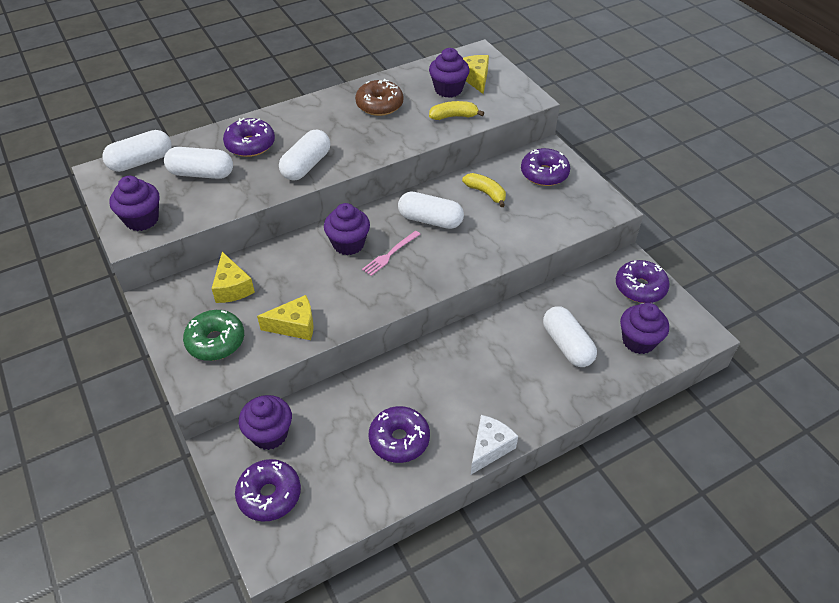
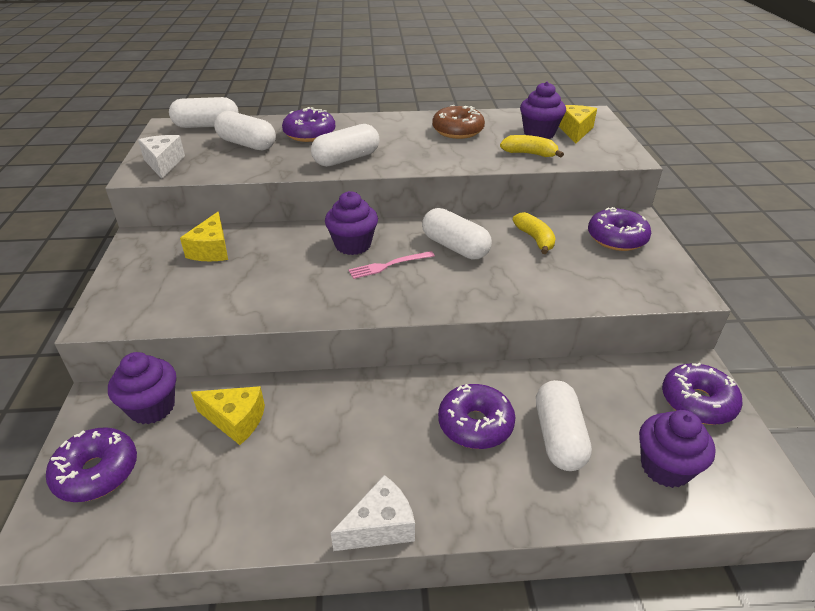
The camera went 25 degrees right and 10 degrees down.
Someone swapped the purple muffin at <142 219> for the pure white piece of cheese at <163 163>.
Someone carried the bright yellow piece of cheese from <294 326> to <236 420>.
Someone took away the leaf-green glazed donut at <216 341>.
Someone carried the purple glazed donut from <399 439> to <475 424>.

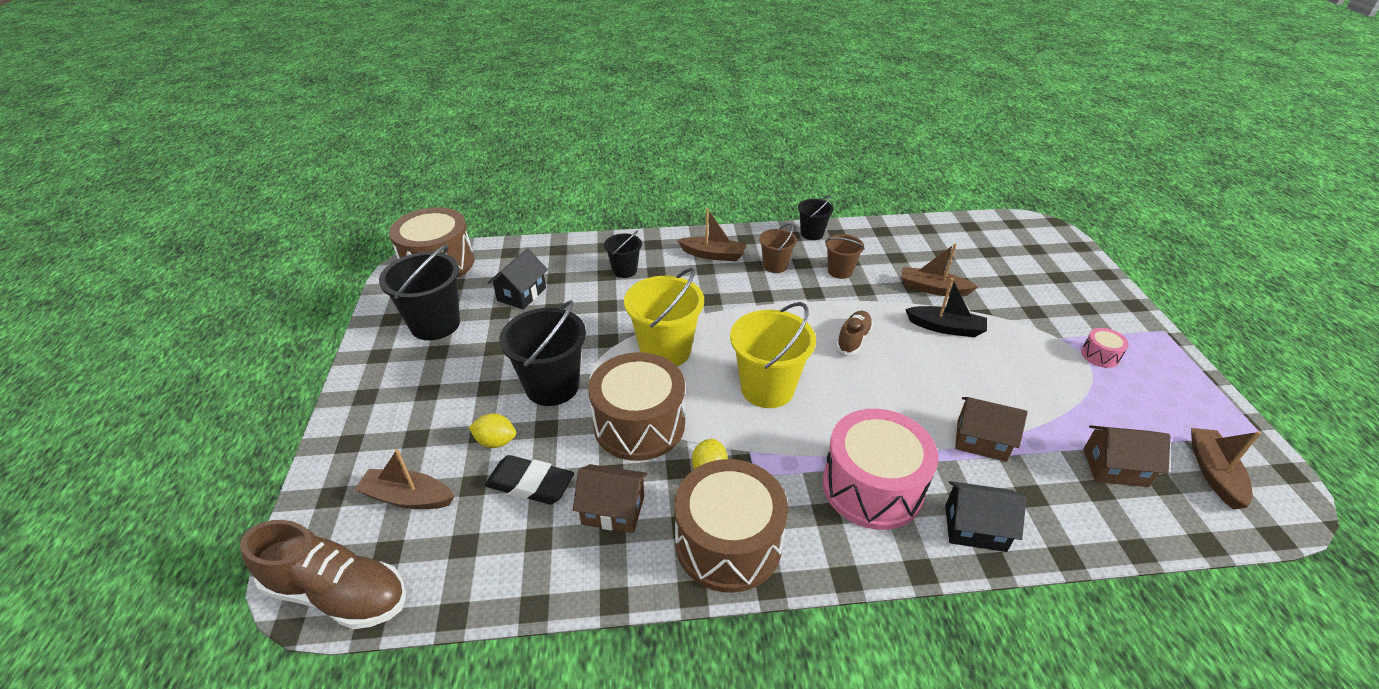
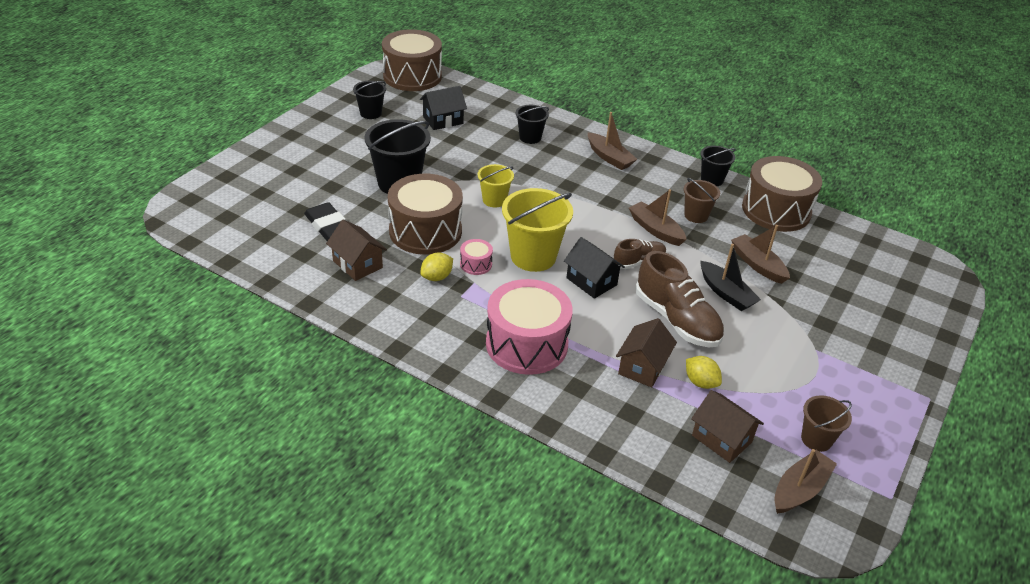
The camera went 35 degrees right and 0 degrees up.
Someone carried the brown sand bucket from <775 266> to <816 439>.
Someone scaled the ebony sand bucket at <435 324> by 0.56.
Someone scaled the bright yellow sand bucket at <665 351> by 0.56.
Someone carried the rose-pink drum from <1100 355> to <476 264>.
Someone rotated the brown cottage at <981 440> by 60 degrees clockwise.
Someone carried the bright yellow citrus fruit from <496 441> to <700 382>.
Someone carried the brown boat from <408 497> to <655 230>.
Someone carried the brown drum from <728 543> to <776 210>.
Someone carried the ebony cottage from <975 528> to <591 281>.
Someone carried the brown lace-up shoe from <338 593> to <677 320>.

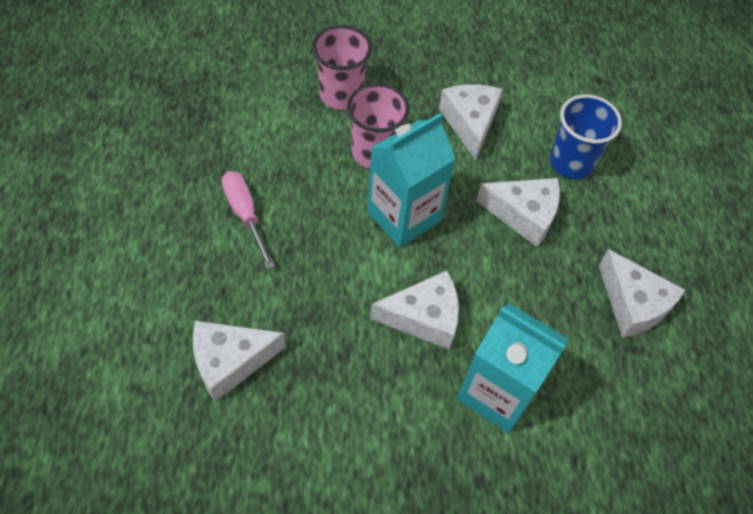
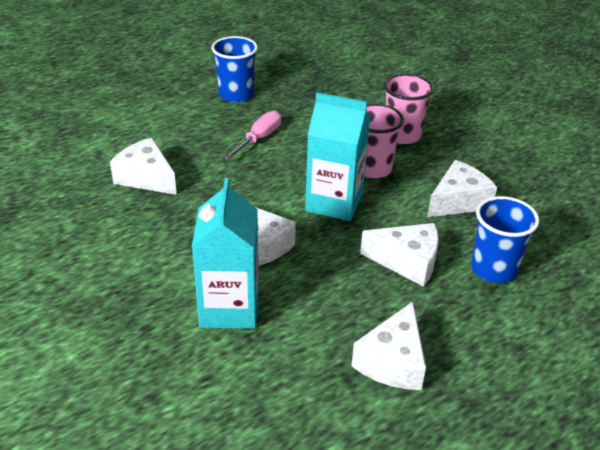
The camera went 60 degrees right and 20 degrees down.
Someone rotated the pure white piece of cheese at <523 215> by 60 degrees counterclockwise.
Someone put down the cobalt cup at <236 95>.

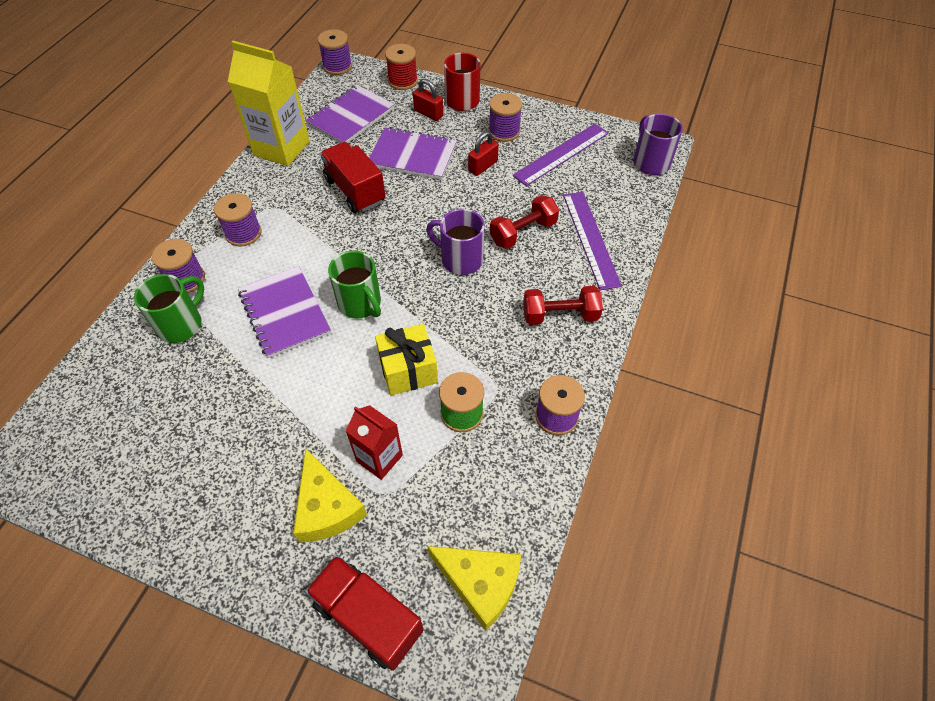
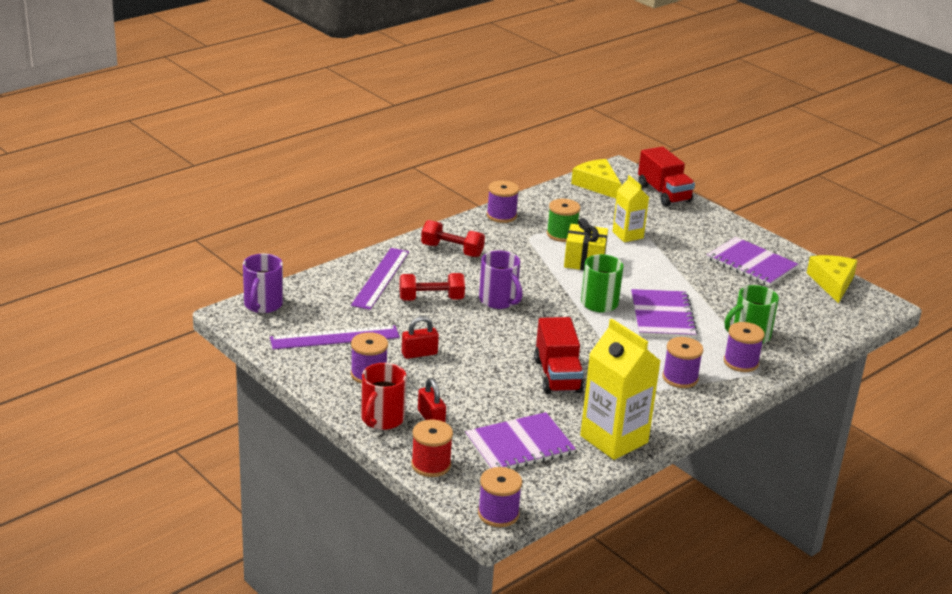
The camera went 155 degrees left and 25 degrees down.
Someone carried the purple exercise book from <413 155> to <751 264>.
Someone repainted the red milk carton at <379 458>, which became the bright yellow milk carton at <627 235>.
Someone carried the bright yellow piece of cheese from <326 507> to <832 283>.

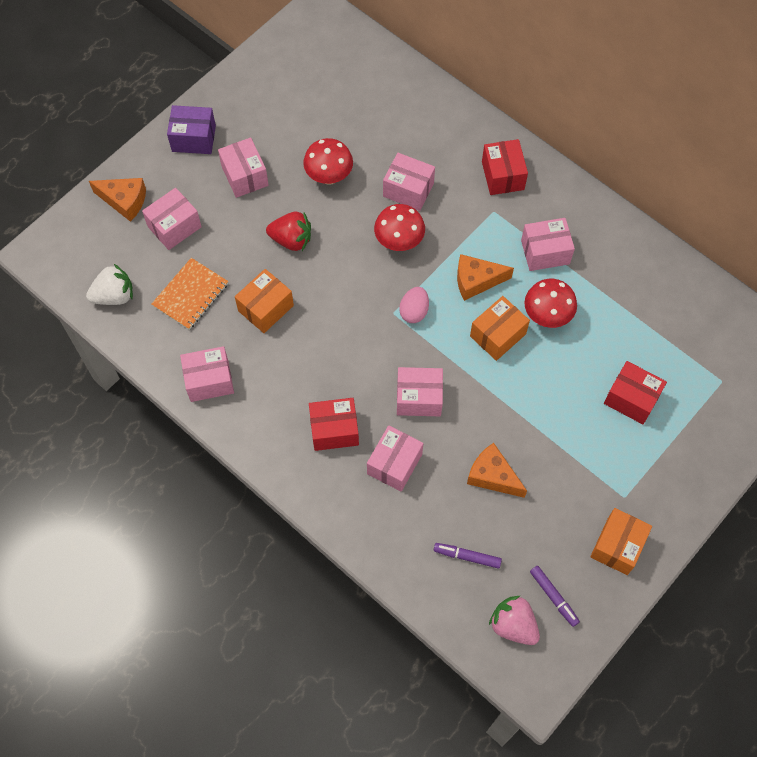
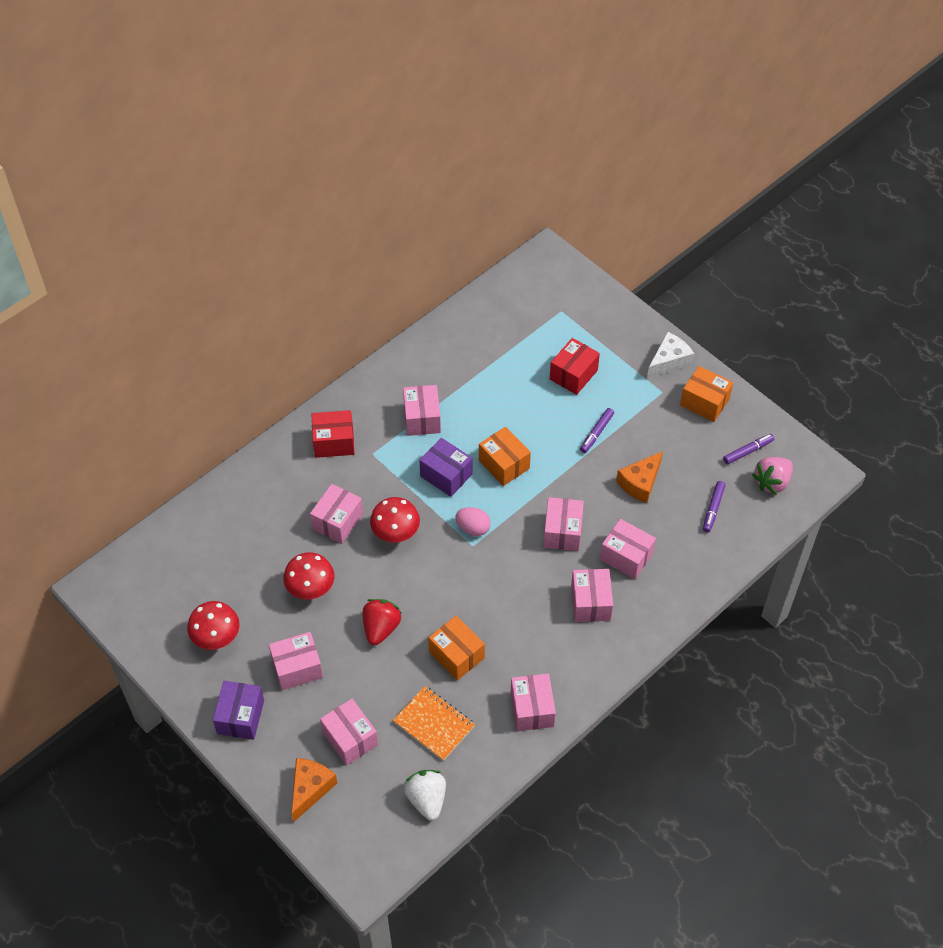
The camera went 85 degrees left and 10 degrees down.
Someone swapped the bright orange piece of cheese at <476 281> for the purple box at <446 475>.
Someone carried the red fungus from <547 316> to <217 638>.
Someone repainted the red box at <334 430>, which became the rose-pink box at <590 603>.
Someone put down the pure white piece of cheese at <669 361>.
Someone put down the purple marker at <596 433>.

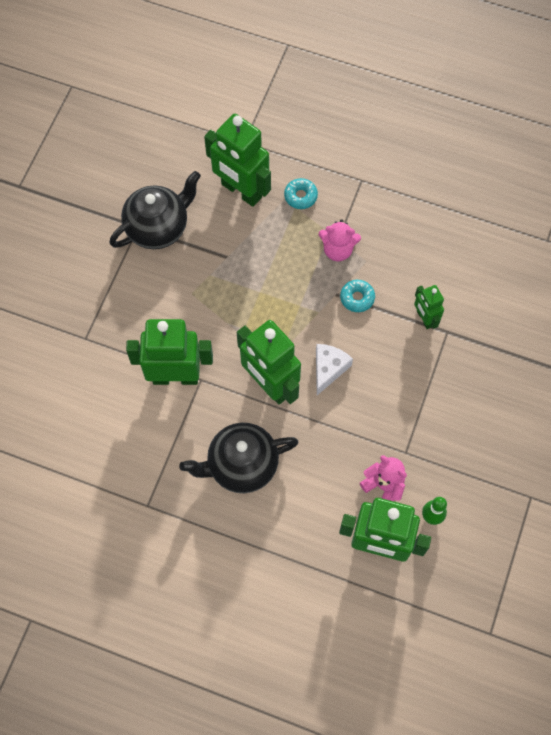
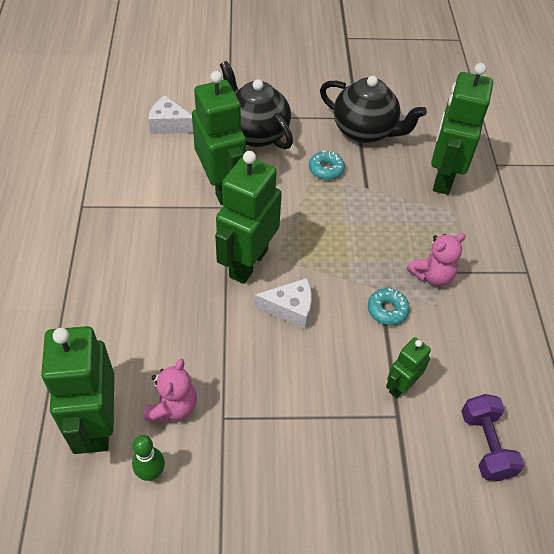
The camera went 65 degrees right and 15 degrees down.
Someone carried the aqua glazed donut from <300 196> to <326 169>.
Someone rotated the rose-pink stuffed bear at <338 250> by 105 degrees counterclockwise.
Someone carried the ebony tea pot from <241 465> to <255 133>.
Someone put down the pure white piece of cheese at <169 125>.
Someone put down the purple dumbbell at <485 445>.

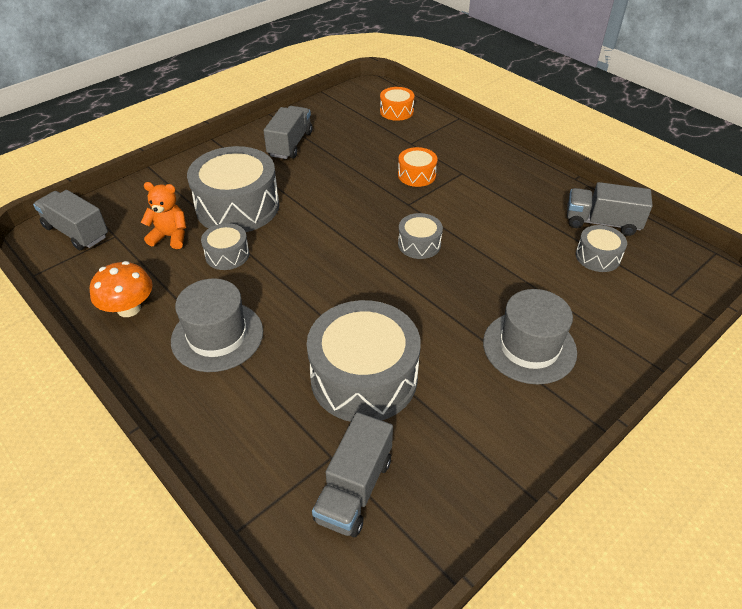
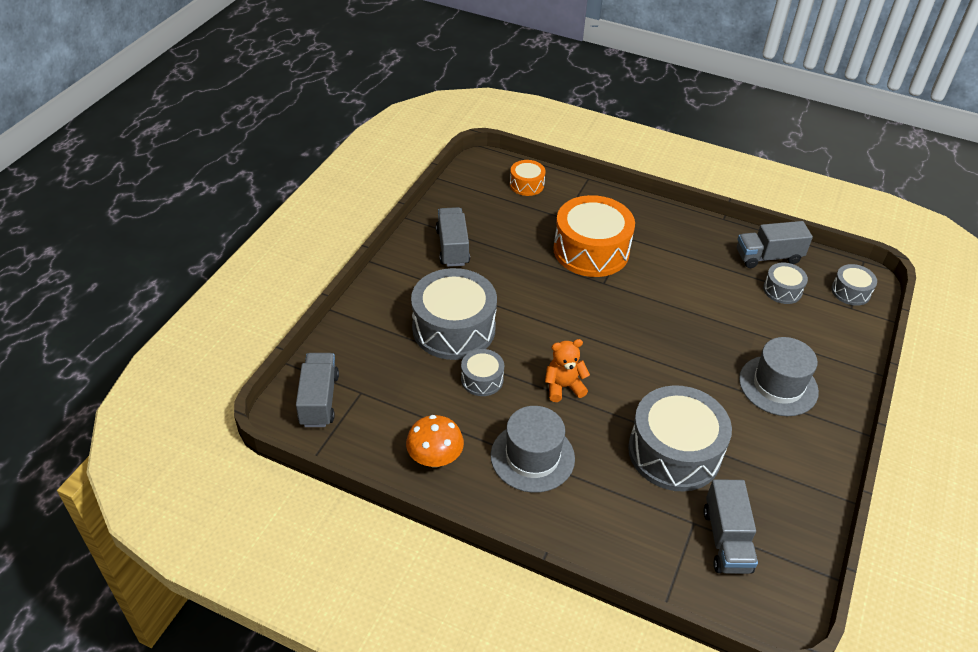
The camera went 25 degrees left and 0 degrees up.
Someone scaled the bright orange drum at <416 175> by 2.05.
Someone carried the bright orange stuffed bear from <170 237> to <563 387>.
Someone rotated the gray truck at <76 232> by 75 degrees clockwise.
Someone carried the gray drum from <419 244> to <850 292>.

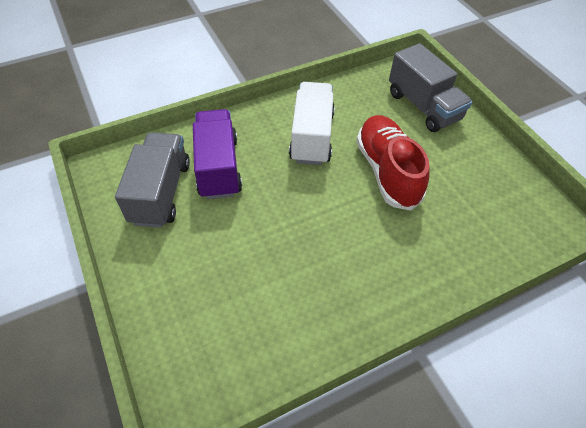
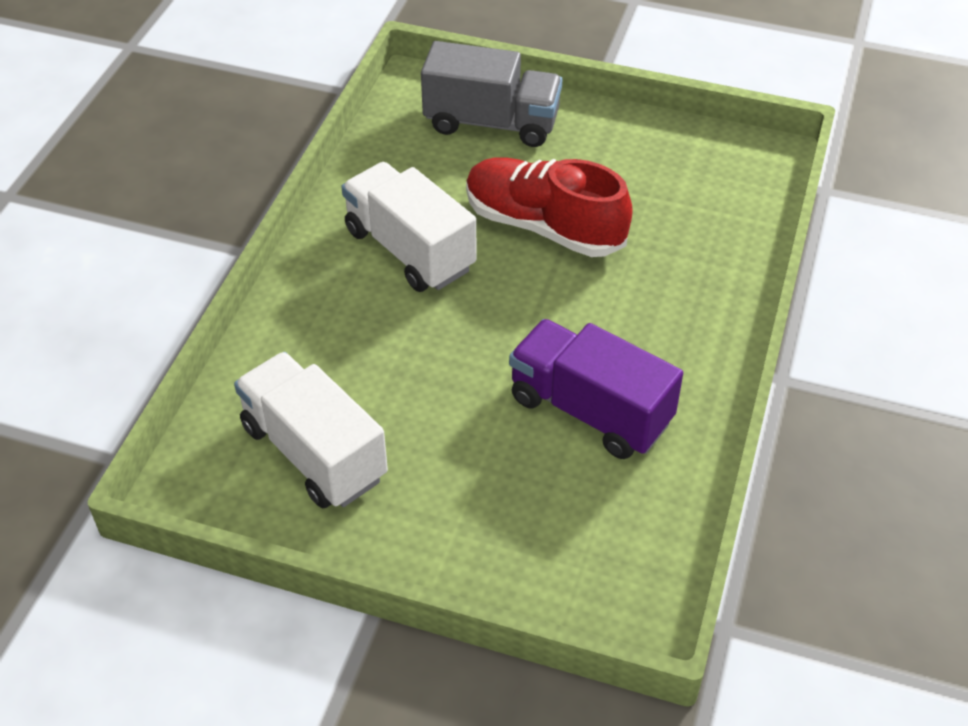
The camera went 45 degrees left and 5 degrees down.
Someone carried the purple truck from <218 167> to <590 410>.
Someone repainted the gray truck at <161 192>, which became the pure white truck at <314 452>.

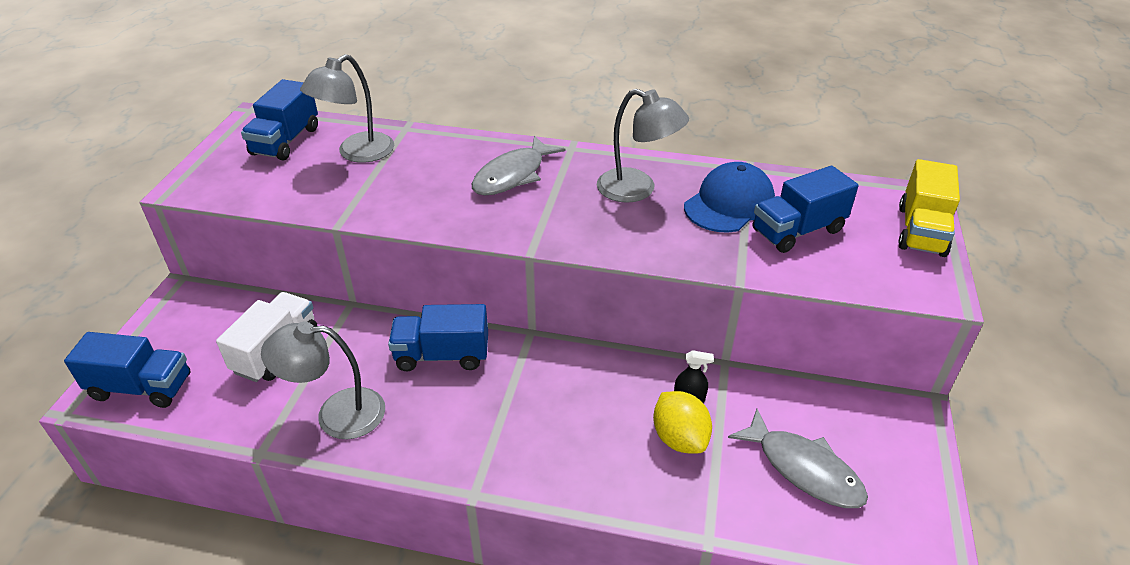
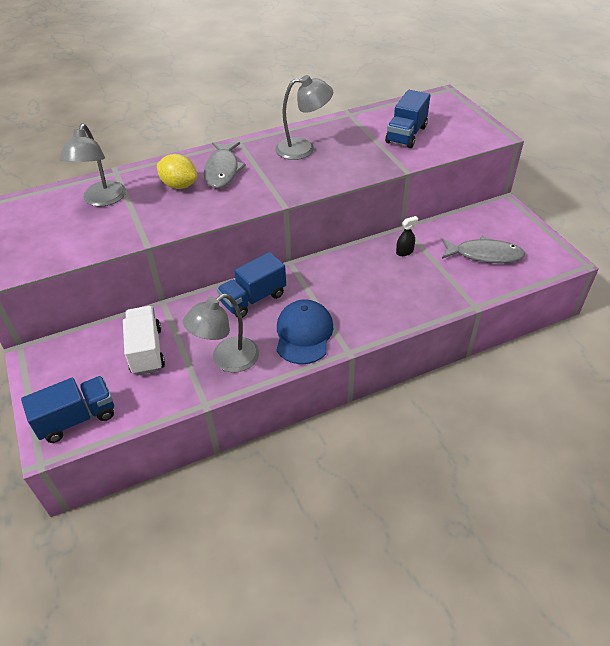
The camera went 35 degrees left and 5 degrees up.
Someone took away the cobalt truck at <286 141>.
Someone took away the bright yellow truck at <921 231>.
Someone carried the cobalt cap from <729 203> to <304 334>.
Someone carried the bright yellow citrus fruit from <679 438> to <179 185>.

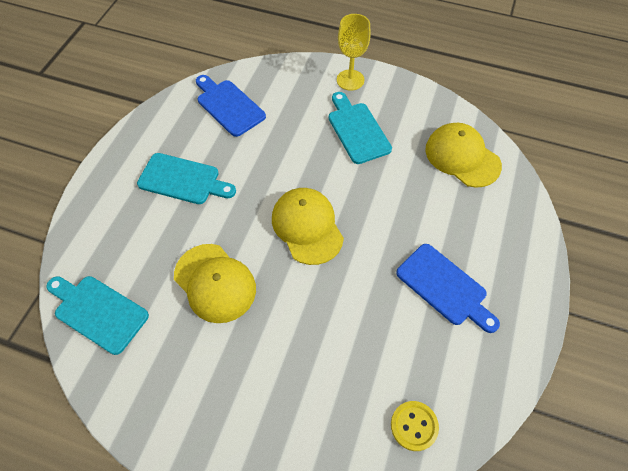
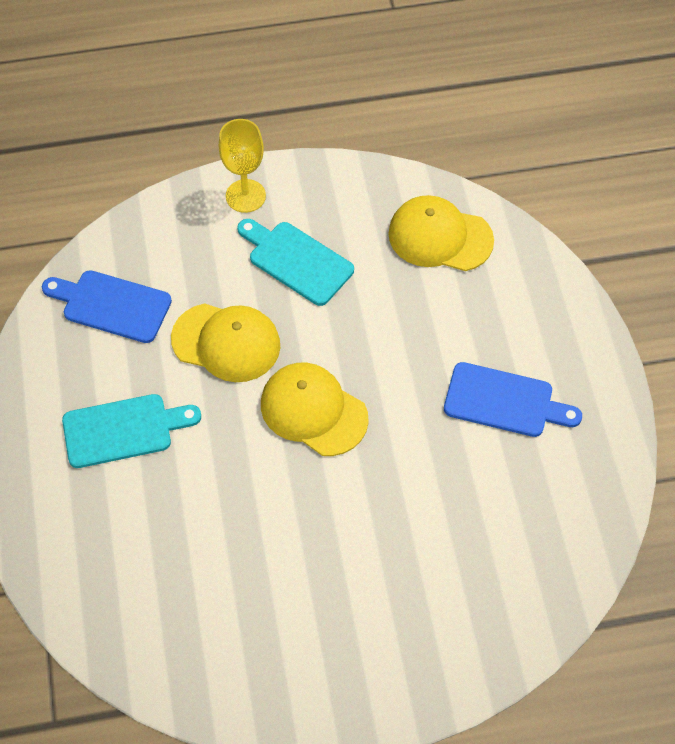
The camera went 30 degrees left and 0 degrees up.
Someone carried the bright yellow cap from <215 283> to <226 342>.
Someone took away the aqua bread board at <98 312>.
Someone took away the bright yellow button at <414 426>.

